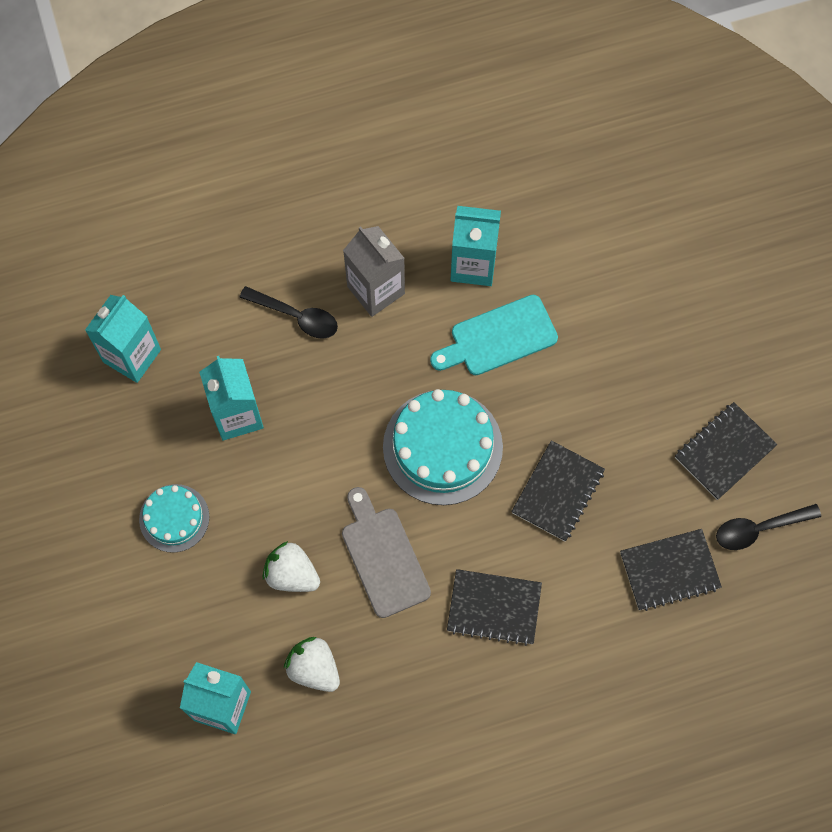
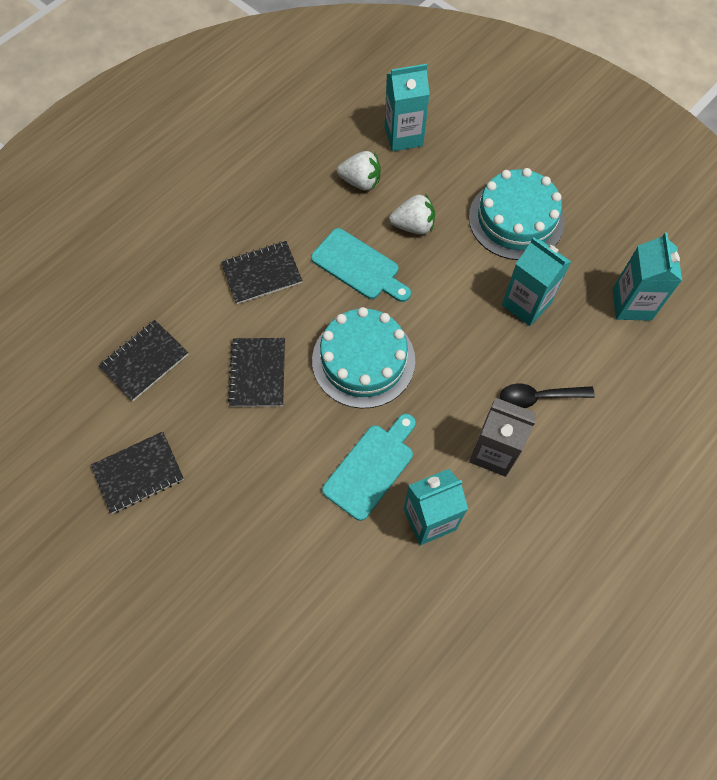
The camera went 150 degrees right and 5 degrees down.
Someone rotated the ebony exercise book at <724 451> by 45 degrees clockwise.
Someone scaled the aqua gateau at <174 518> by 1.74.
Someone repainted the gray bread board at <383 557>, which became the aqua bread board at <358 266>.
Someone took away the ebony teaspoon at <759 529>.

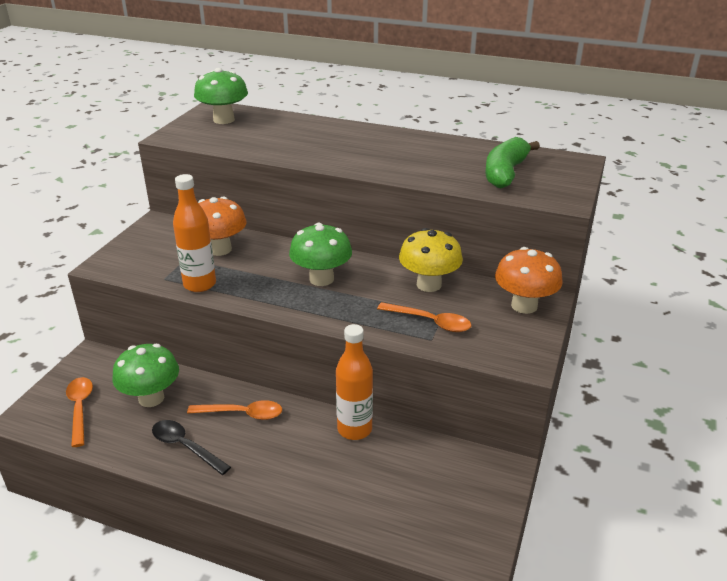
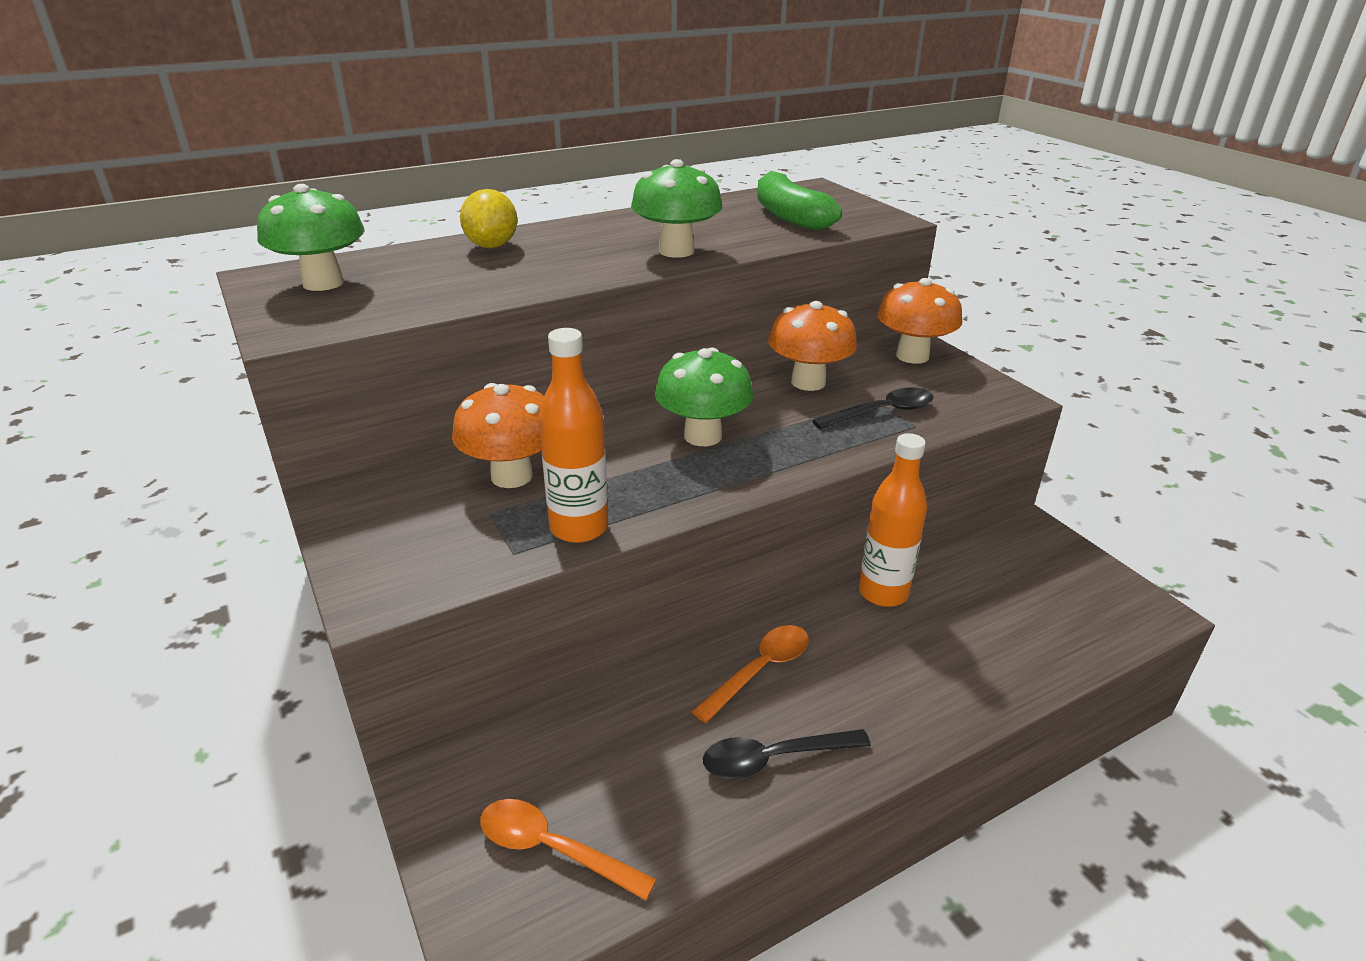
The camera went 50 degrees left and 0 degrees up.
Someone repainted the bright yellow fungus at <429 284>, which became the bright orange fungus at <808 382>.
Someone repainted the bright orange teaspoon at <430 322>, which became the ebony teaspoon at <882 412>.
Someone carried the leaf-green fungus from <151 398> to <676 251>.
Someone put down the bright yellow citrus fruit at <492 246>.

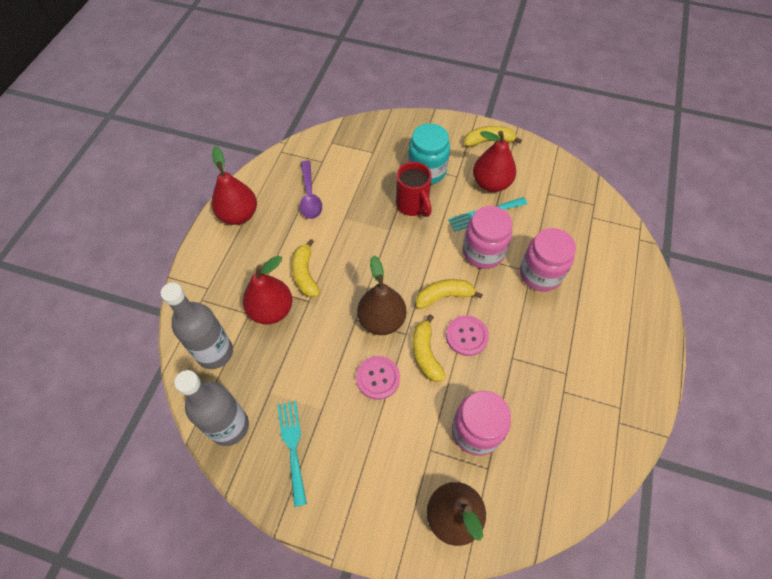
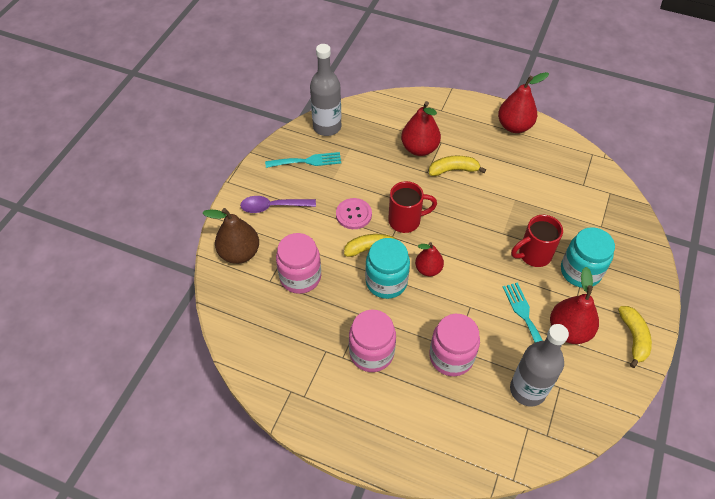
The camera went 95 degrees right and 5 degrees down.
Someone carried the purple teaspoon from <310 196> to <273 207>.
Someone carried the rose-pink jam jar from <483 252> to <371 353>.
Someone swapped the brown toy pear at <382 320> for the red coffee mug at <406 220>.
Someone swapped the bright yellow toy banana at <444 296> for the red toy pear at <428 269>.
Someone carried the gray flask from <215 352> to <527 390>.
Someone swapped the rose-pink button at <466 336> for the aqua jam jar at <386 282>.

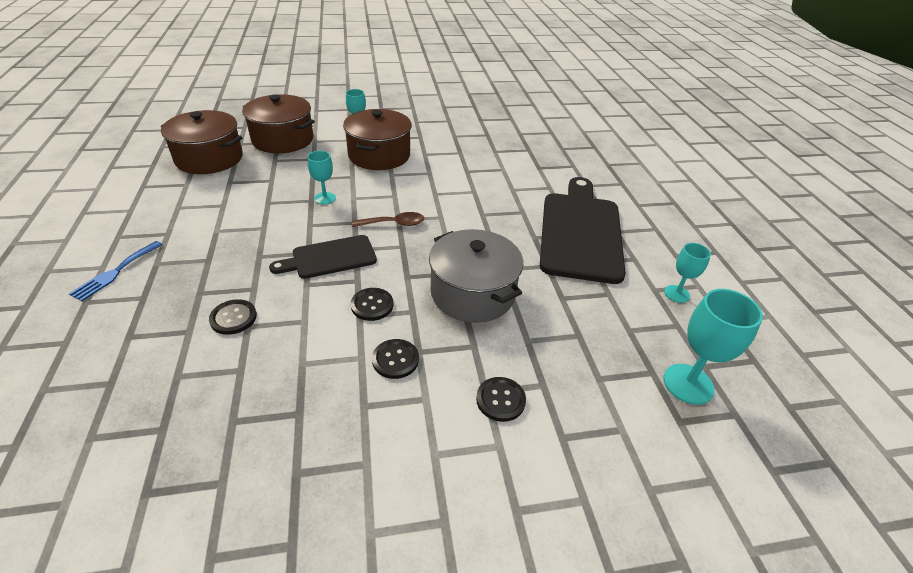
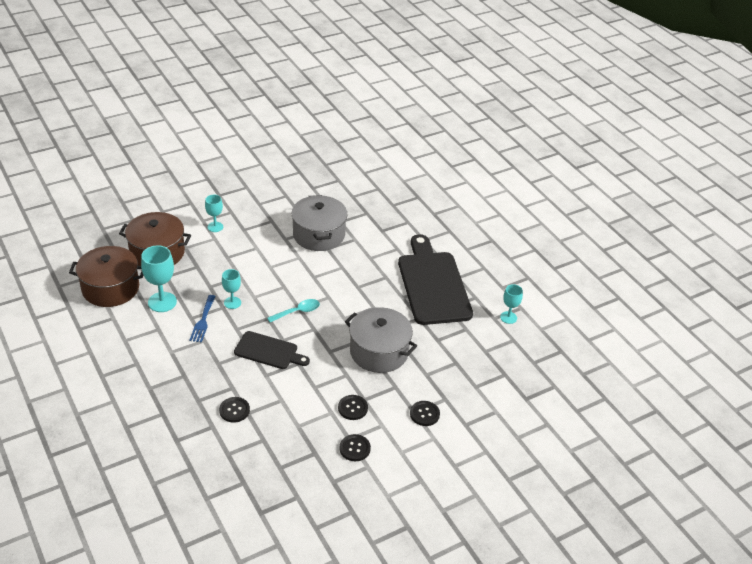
The camera went 20 degrees left and 0 degrees up.
Someone took away the brown stockpot at <379 155>.
Someone repainted the brown teaspoon at <394 224>, which became the aqua teaspoon at <297 312>.
Someone rotated the ebony bread board at <330 258> by 120 degrees counterclockwise.
Someone carried the cobalt dinner fork from <115 272> to <203 321>.
Someone carried the ebony button from <372 305> to <355 448>.
Someone carried the aqua chalice from <688 384> to <162 302>.
Someone put down the gray stockpot at <319 235>.

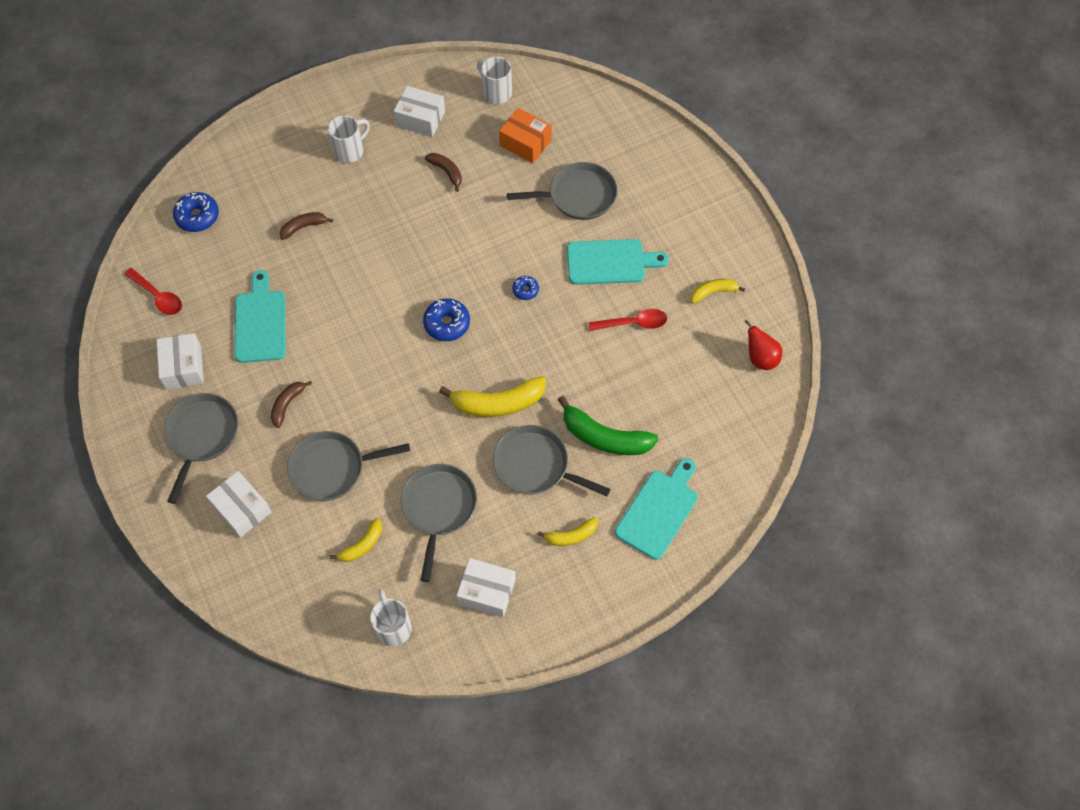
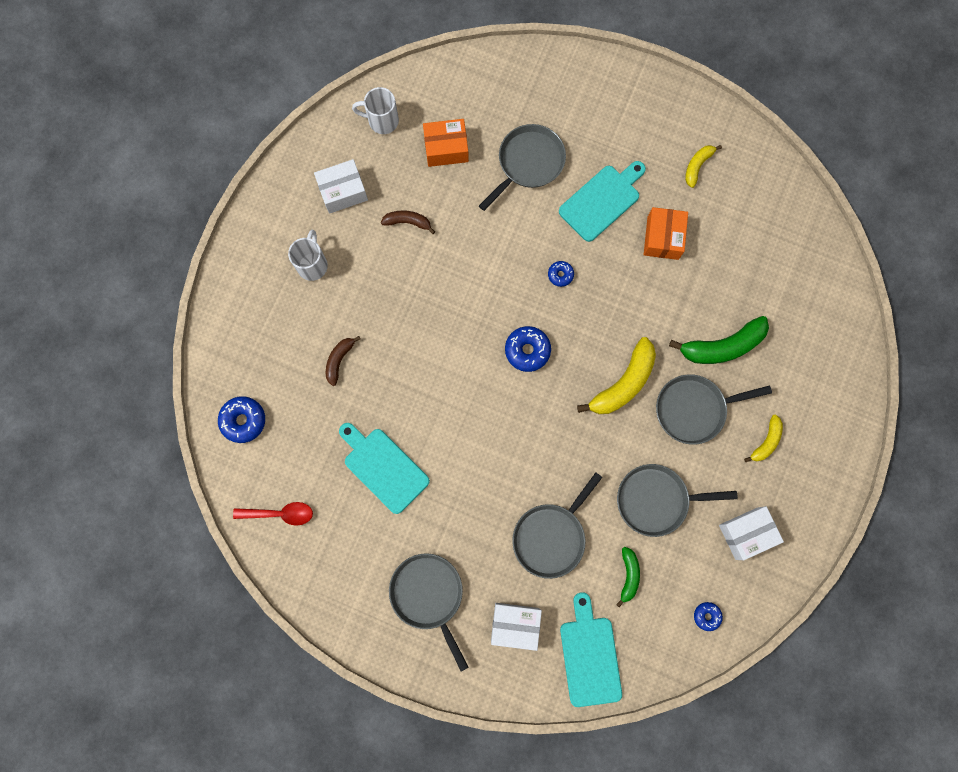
The camera went 40 degrees left and 15 degrees up.
Someone swapped the red teaspoon at <633 323> for the bright orange box at <662 238>.
Someone took away the red toy pear at <760 358>.
Someone took away the pure white box at <183 367>.
Someone took away the brown toy banana at <287 404>.
Someone carried the aqua bread board from <659 511> to <590 656>.
Someone rotated the gray skillet at <438 508> by 60 degrees counterclockwise.
Someone repainted the bright yellow toy banana at <362 545>, which became the leaf-green toy banana at <628 575>.
Someone swapped the pure white coffee mug at <393 627> for the cobalt glazed donut at <706 616>.

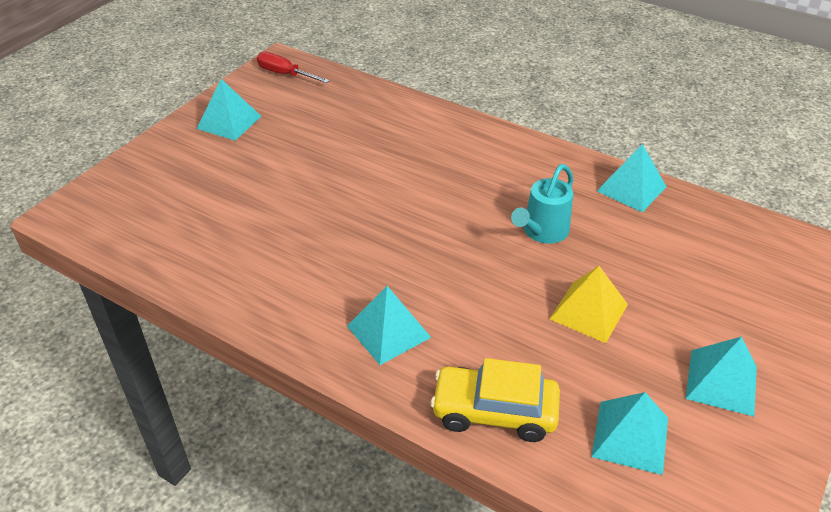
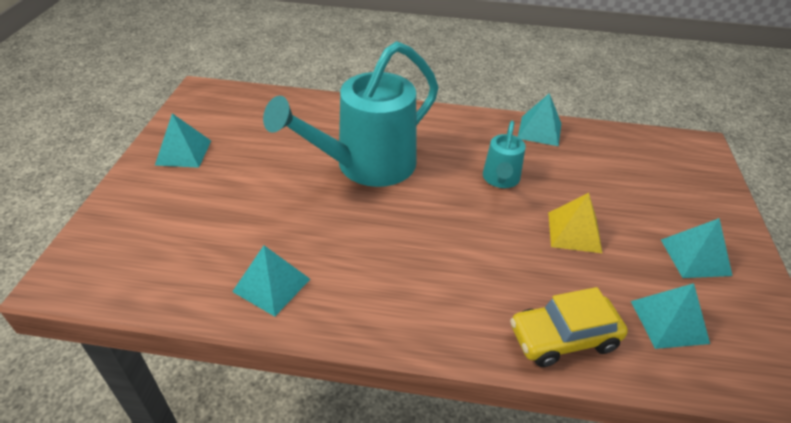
The camera went 25 degrees left and 0 degrees up.
Someone took away the red hand screwdriver at <285 74>.
Someone carried the aqua pyramid from <388 331> to <271 285>.
Someone put down the aqua watering can at <365 166>.

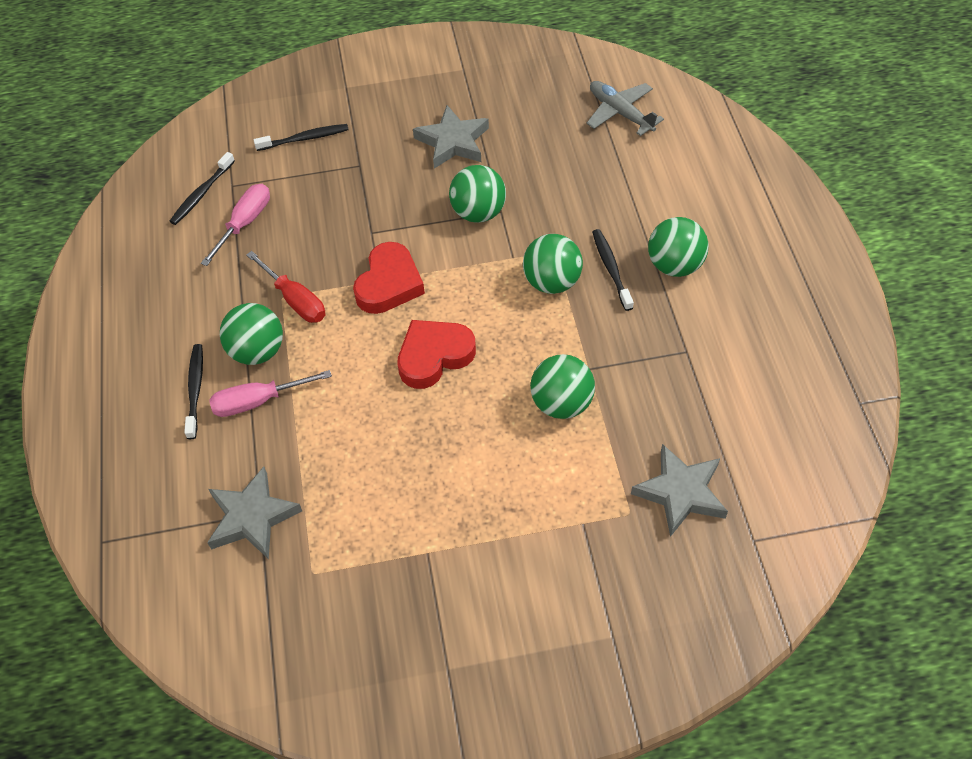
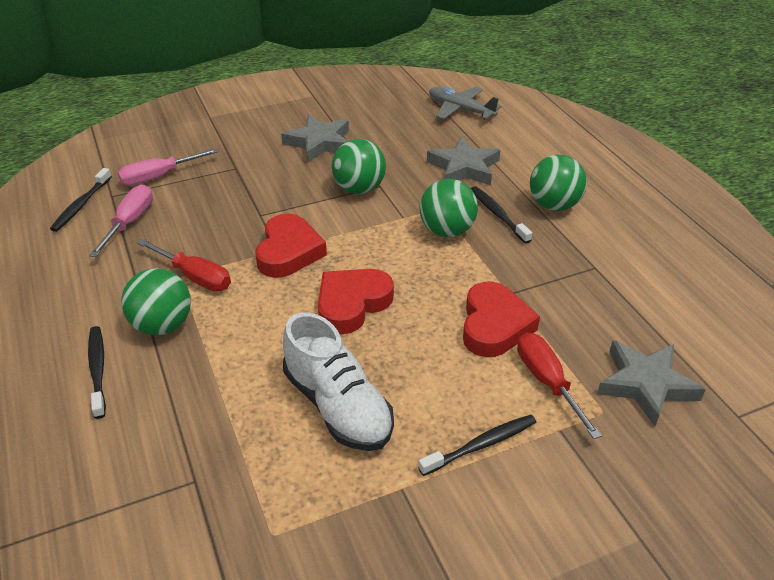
The camera went 15 degrees left and 15 degrees down.
Someone carried the ebony toothbrush from <304 138> to <481 445>.
Someone swapped the leaf-green sphere at <561 403> for the red love heart at <494 325>.
Someone carried the rose-pink hand screwdriver from <259 401> to <159 176>.
Someone carried the gray star from <252 517> to <464 167>.
Someone put down the pure white lace-up shoe at <338 406>.
Someone put down the red hand screwdriver at <547 382>.

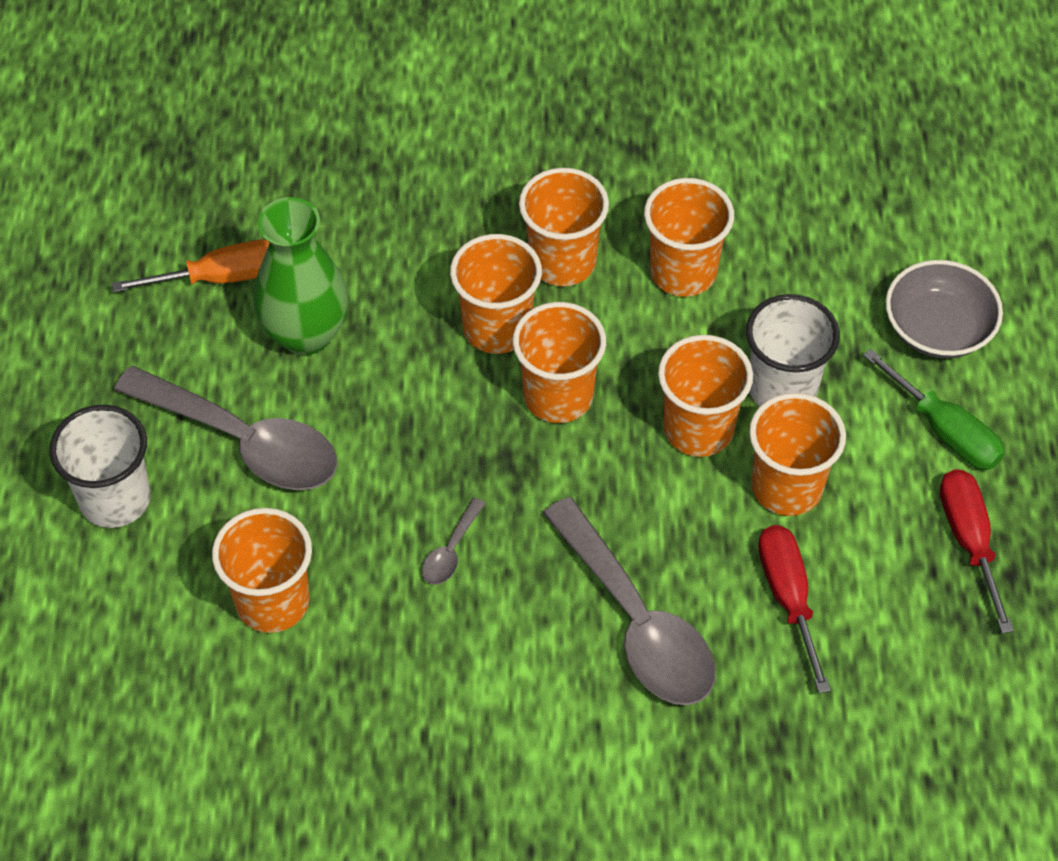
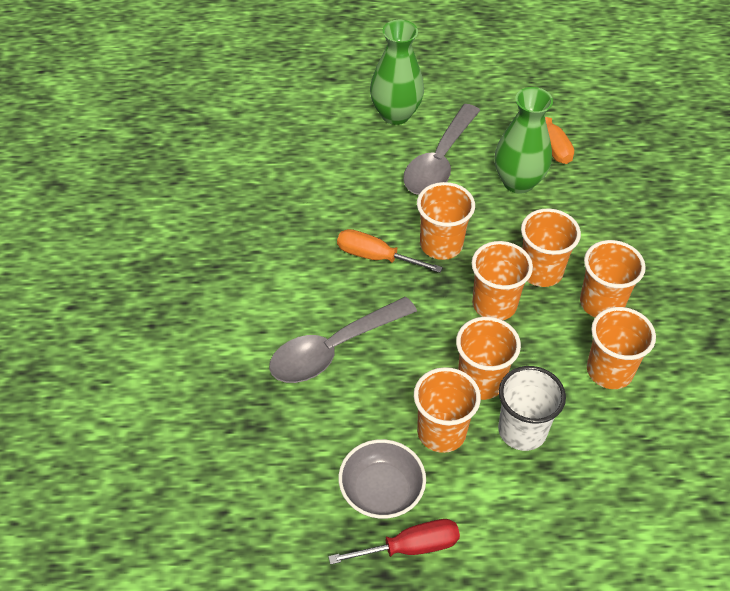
The camera went 85 degrees right and 5 degrees down.
Someone carried the gray deep dish from <938 329> to <381 491>.
Someone took away the leaf-green hand screwdriver at <945 431>.
Someone swapped the pure white cup at <115 499> for the leaf-green flower vase at <395 114>.
Someone swapped the gray teaspoon at <451 551> for the bright orange hand screwdriver at <376 257>.
Someone carried the bright orange cup from <272 602> to <441 245>.
Someone took away the red hand screwdriver at <788 598>.

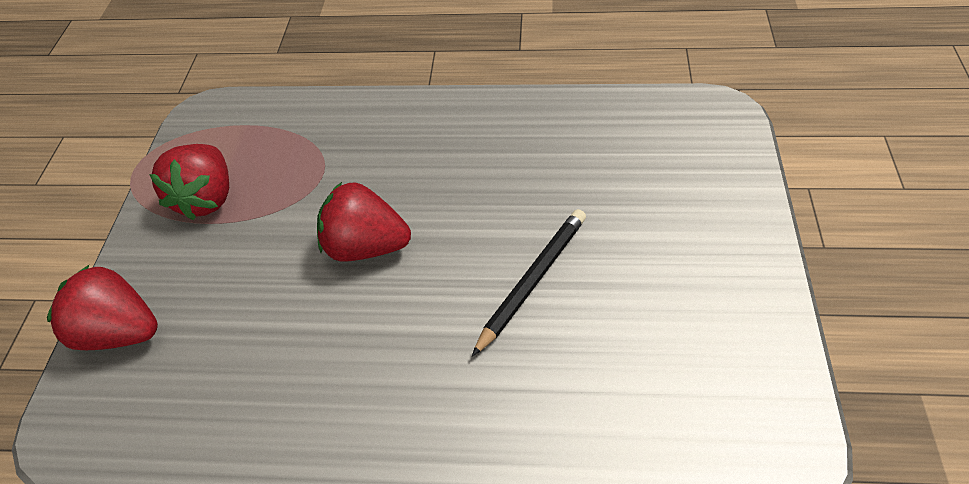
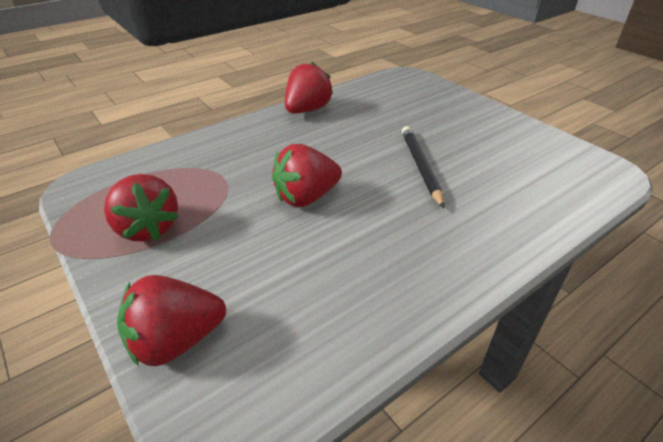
The camera went 45 degrees left and 10 degrees down.
Someone put down the red berry at <307 110>.

